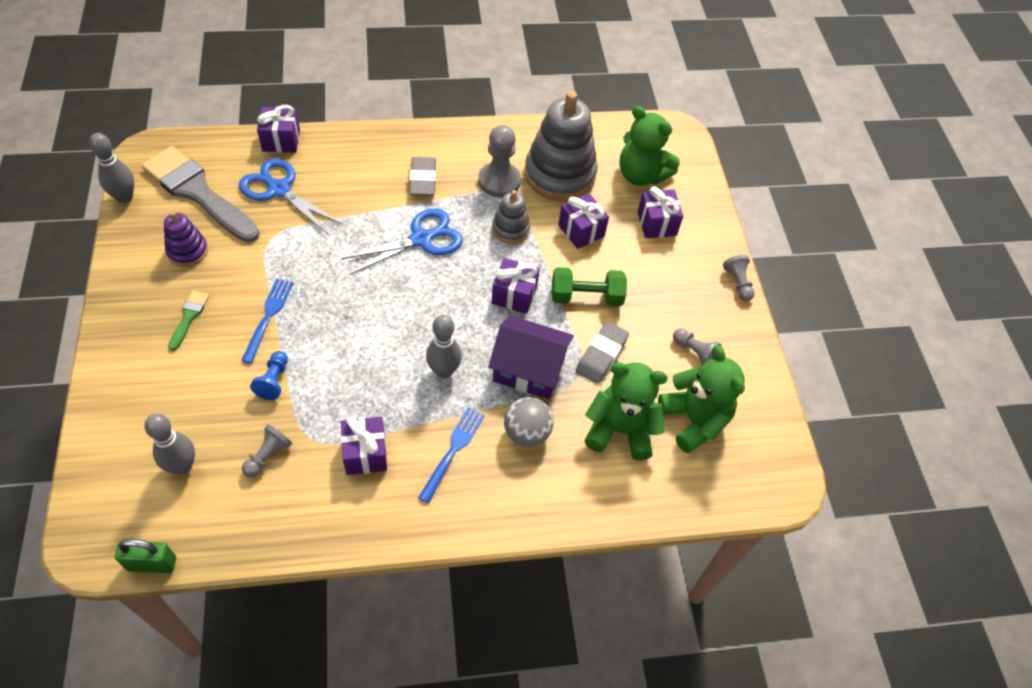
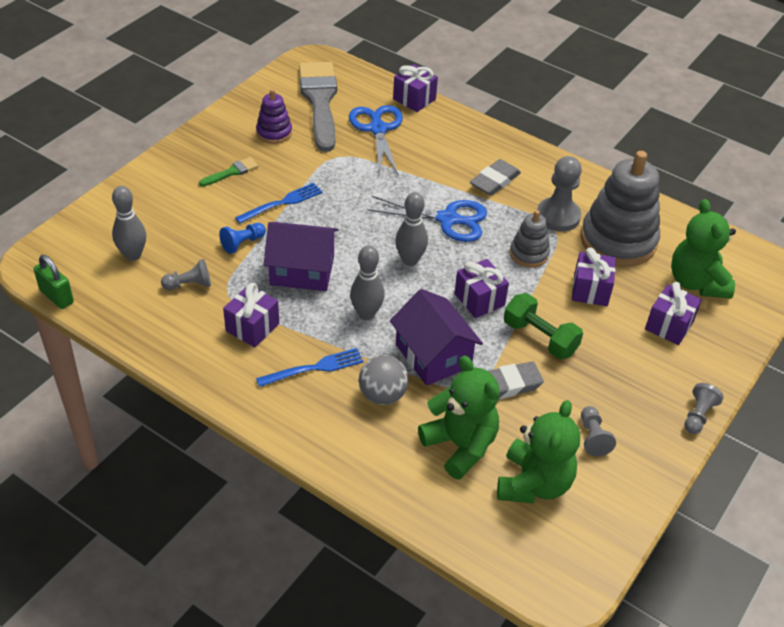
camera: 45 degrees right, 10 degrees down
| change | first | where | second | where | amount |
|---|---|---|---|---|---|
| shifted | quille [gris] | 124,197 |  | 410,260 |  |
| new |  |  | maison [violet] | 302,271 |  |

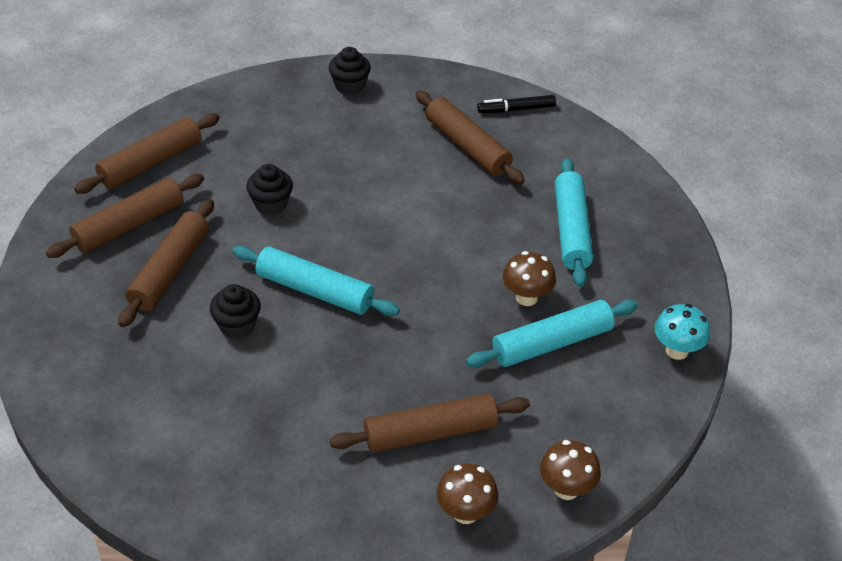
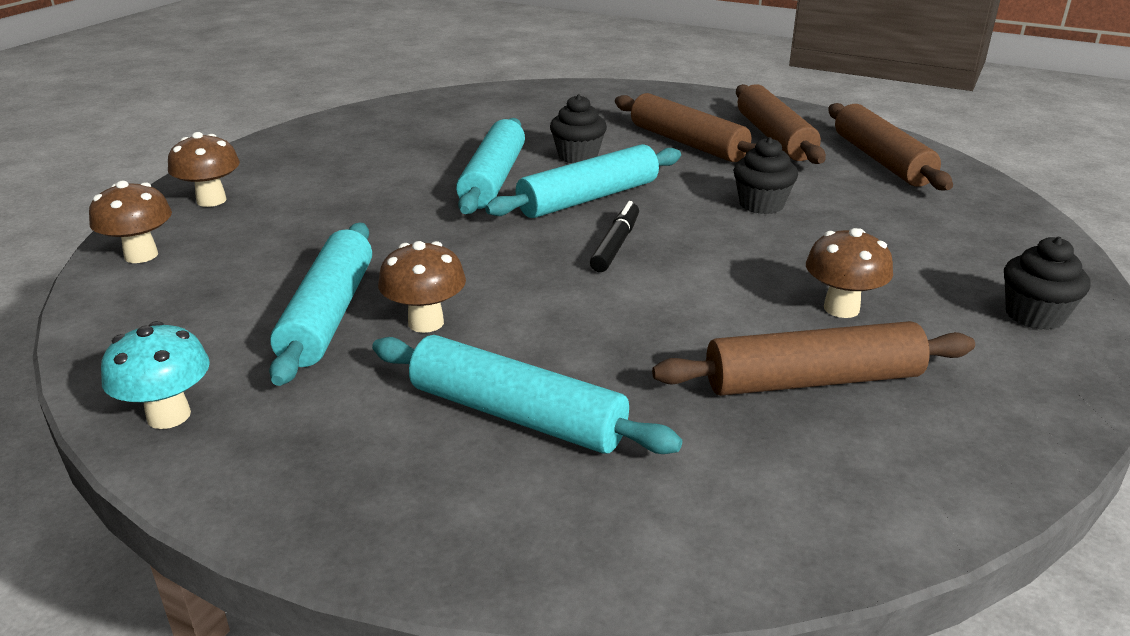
camera: 120 degrees right, 15 degrees down
| change | first | where | second | where | amount |
|---|---|---|---|---|---|
| gone | rouleau à pâtisserie [marron] | 430,433 |  |  |  |
| shifted | feutre [noir] | 516,109 |  | 616,245 |  |
| new |  |  | rouleau à pâtisserie [turquoise] | 493,179 |  |
| new |  |  | champignon [marron] | 841,308 |  |

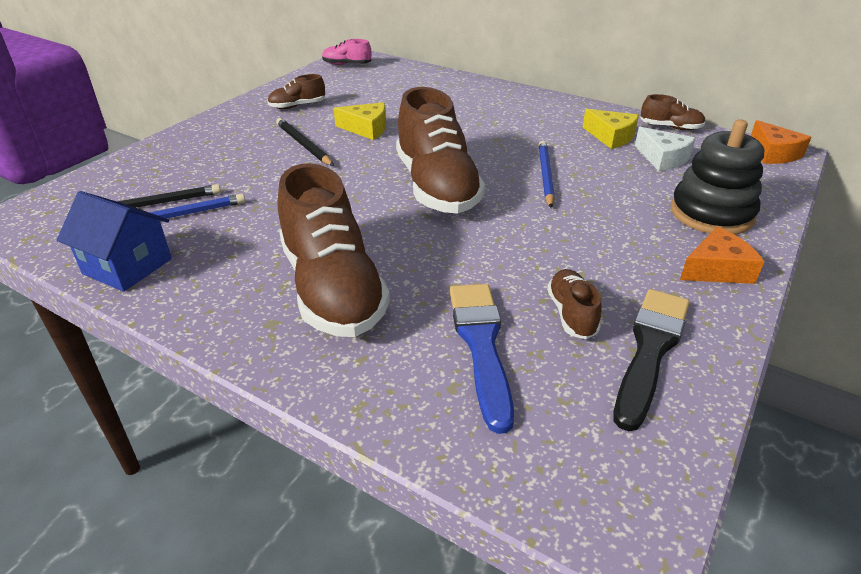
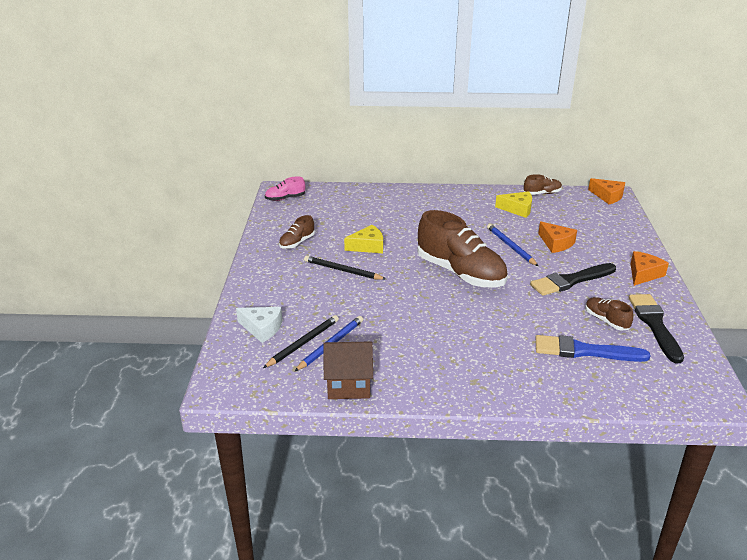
camera: 30 degrees left, 5 degrees down
| change | first | where | second | where | amount |
|---|---|---|---|---|---|
| repainted | maison [bleu] | 127,266 | maison [marron] | 348,384 |  |
| gone | chaussure [marron] | 332,288 |  |  |  |
| rotated | pinceau [bleu] | 481,345 |  | 584,351 | 45 degrees counterclockwise |
| shifted | fromage [blanc] | 663,158 |  | 262,328 |  |
| gone | jouet à empiler [noir] | 711,213 |  |  |  |
| new |  |  | pinceau [noir] | 570,281 |  |
| new |  |  | fromage [orange] | 556,243 |  |

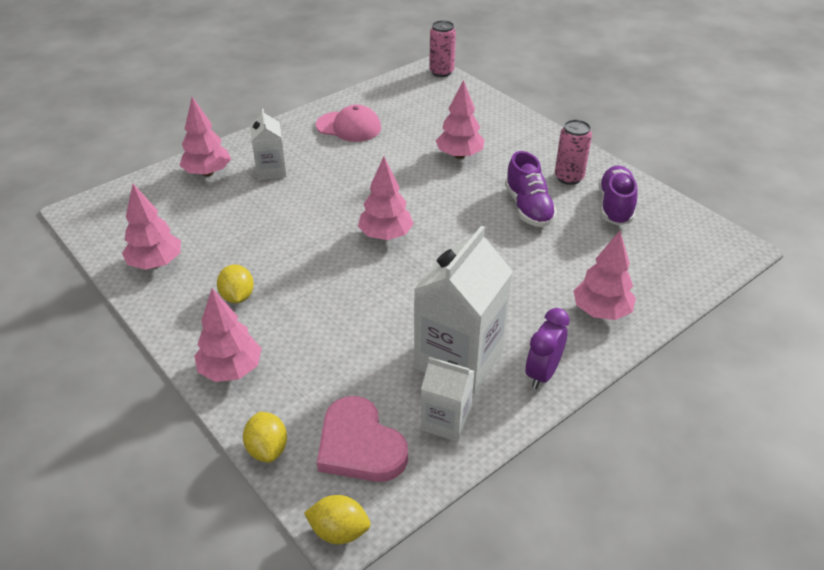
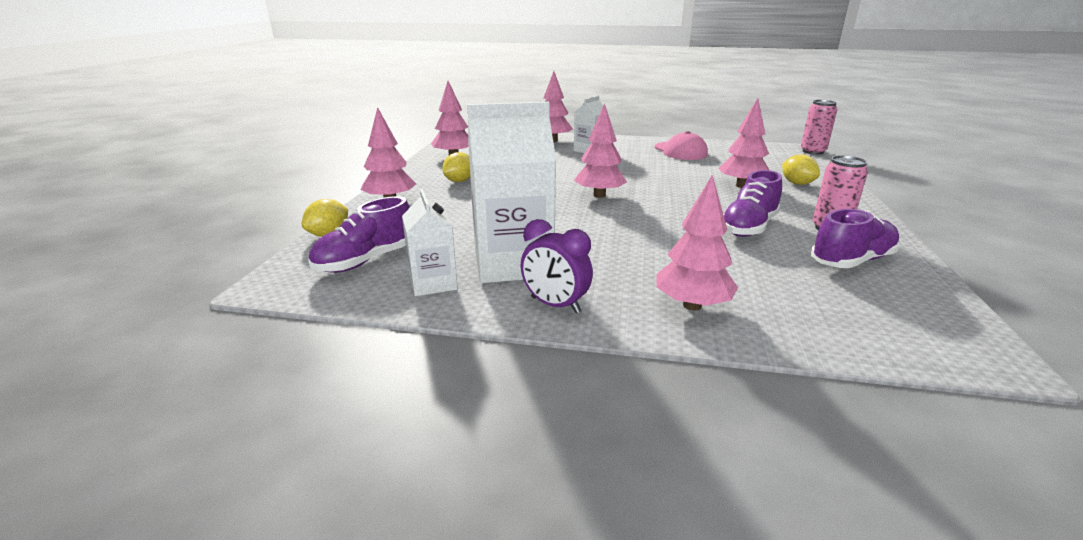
camera: 50 degrees right, 15 degrees down
| change | first | where | second | where | amount |
|---|---|---|---|---|---|
| shifted | citron [jaune] | 339,531 |  | 797,183 |  |
| swapped | cœur [rose] | 359,445 | chaussure [violet] | 366,261 |  |
| rotated | réveil [violet] | 542,373 |  | 555,305 | 135 degrees counterclockwise |

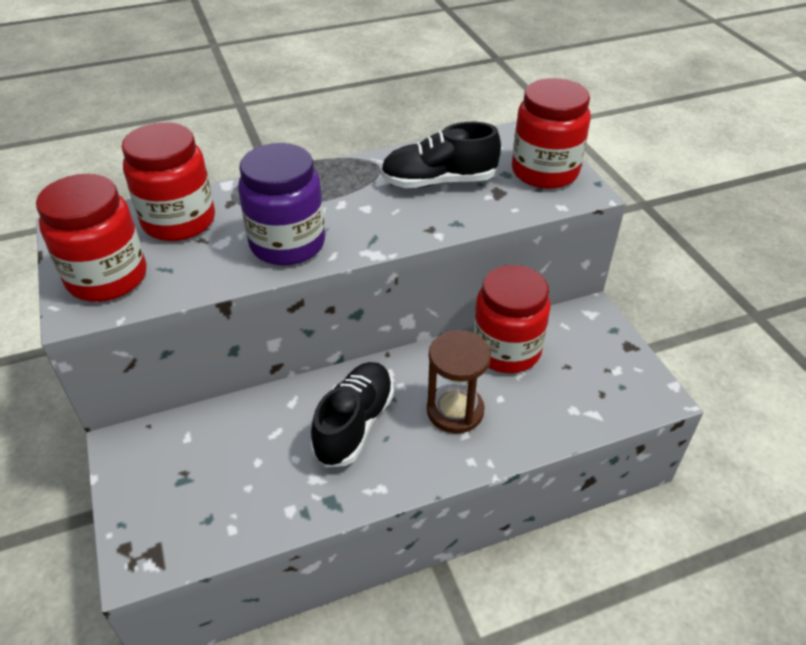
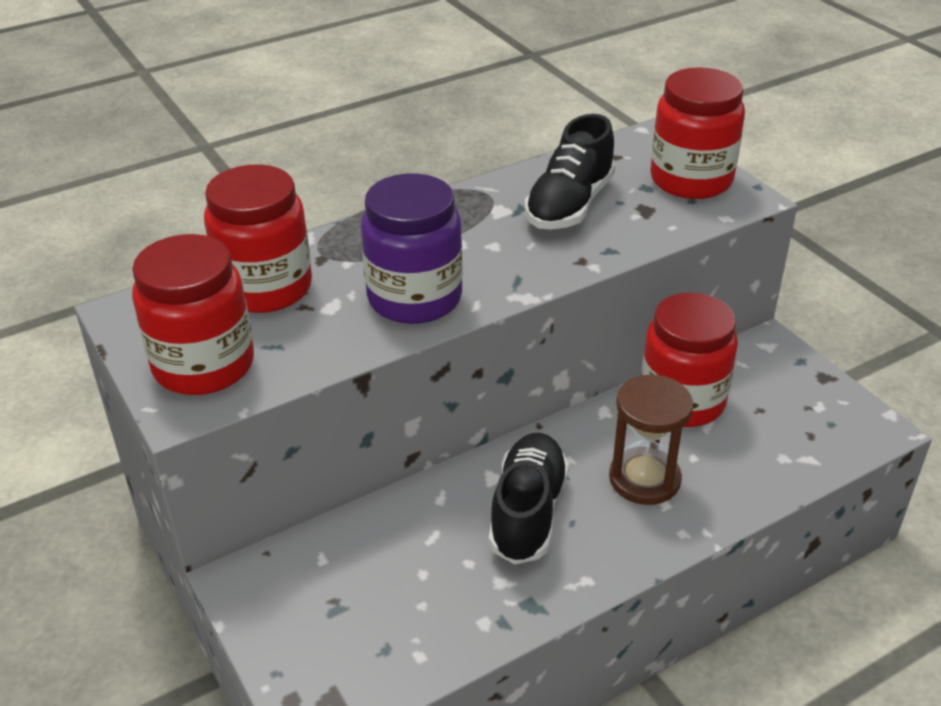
camera: 10 degrees left, 5 degrees down
| change | first | where | second | where | amount |
|---|---|---|---|---|---|
| rotated | chaussure [noir] | 439,181 |  | 569,205 | 45 degrees counterclockwise |

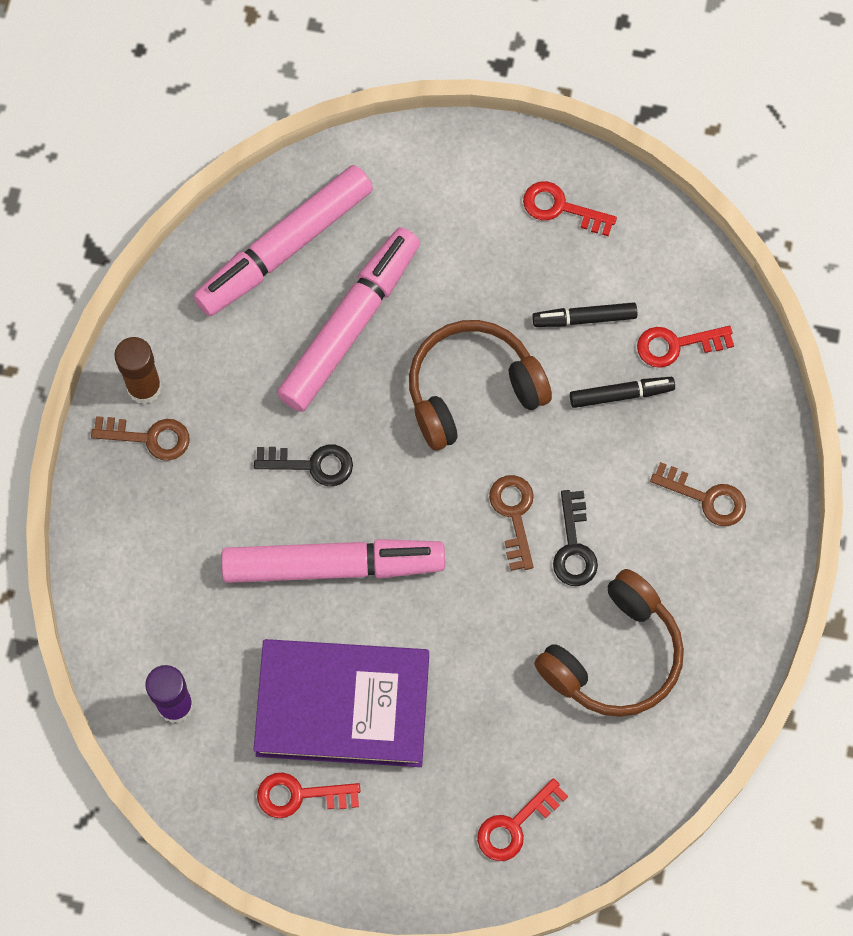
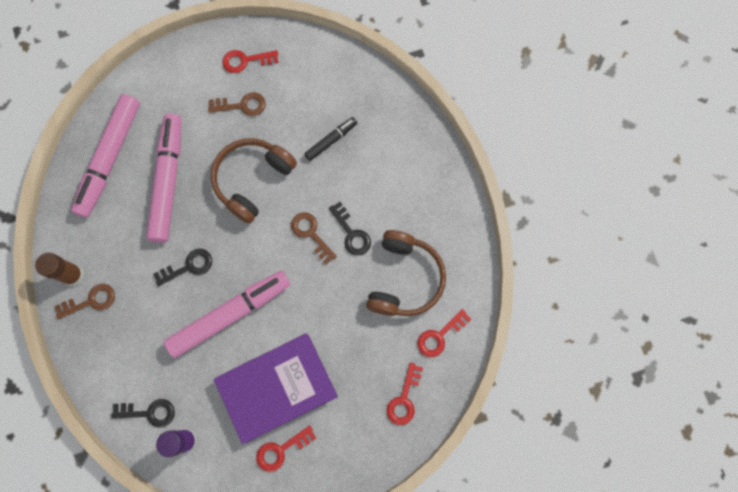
camera: 30 degrees left, 5 degrees up
| change | first | where | second | where | amount |
|---|---|---|---|---|---|
| gone | feutre [noir] | 584,318 |  |  |  |
| shifted | clé [rouge] | 676,345 |  | 439,336 |  |
| shifted | clé [marron] | 706,498 |  | 242,105 |  |
| new |  |  | clé [noir] | 149,412 |  |

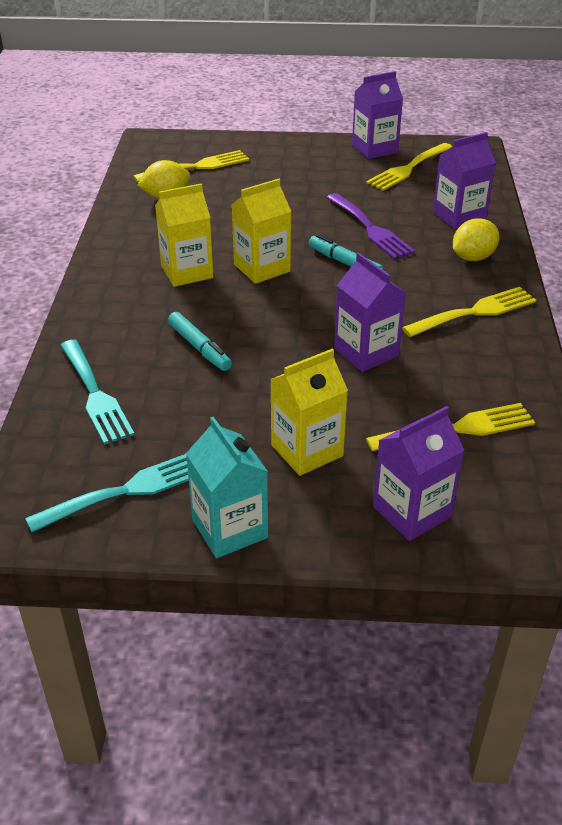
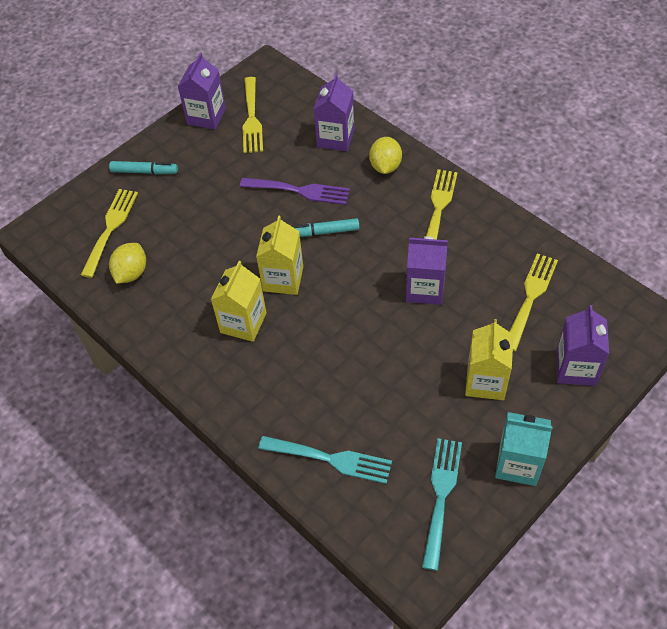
camera: 45 degrees left, 15 degrees up
| change | first | where | second | where | amount |
|---|---|---|---|---|---|
| shifted | feutre [turquoise] | 199,348 |  | 144,172 |  |

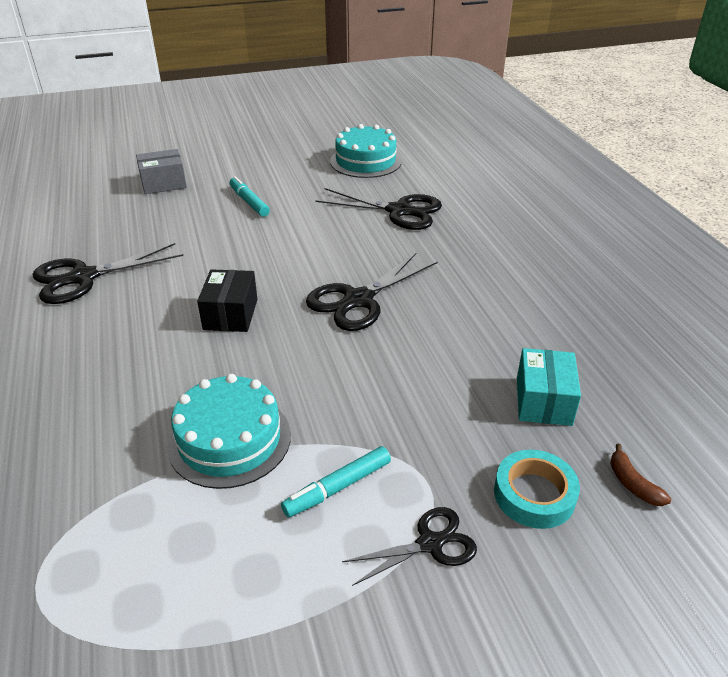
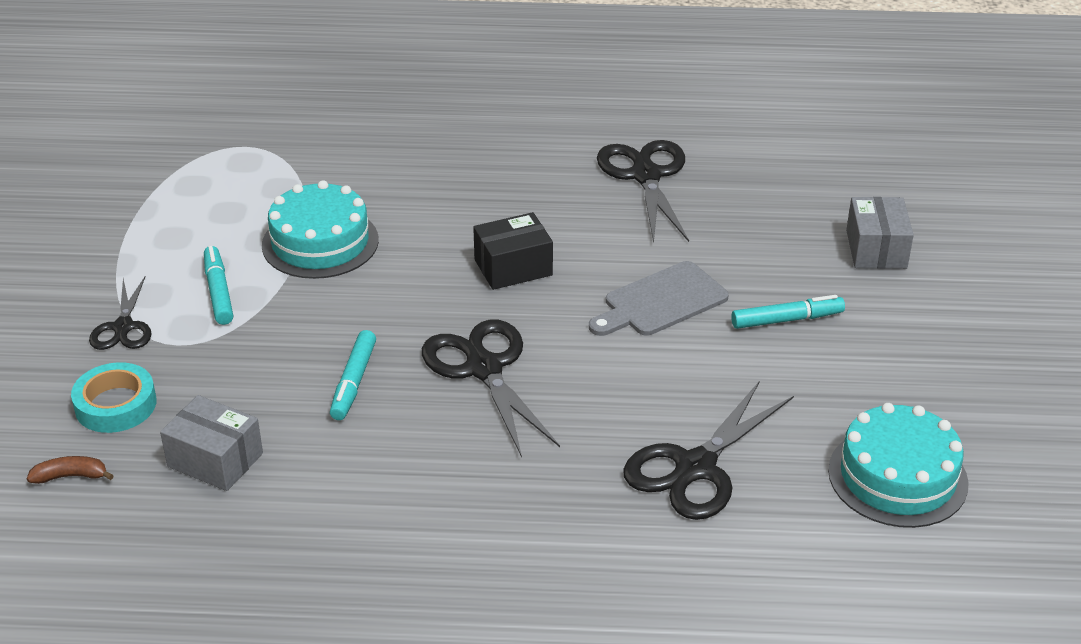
camera: 110 degrees right, 0 degrees up
| change | first | where | second | where | amount |
|---|---|---|---|---|---|
| rotated | boîte [noir] | 230,314 |  | 513,267 | 45 degrees counterclockwise |
| repainted | boîte [turquoise] | 543,401 | boîte [gris] | 215,460 |  |
| new |  |  | feutre [turquoise] | 353,382 |  |
| new |  |  | planche à découper [gris] | 660,302 |  |

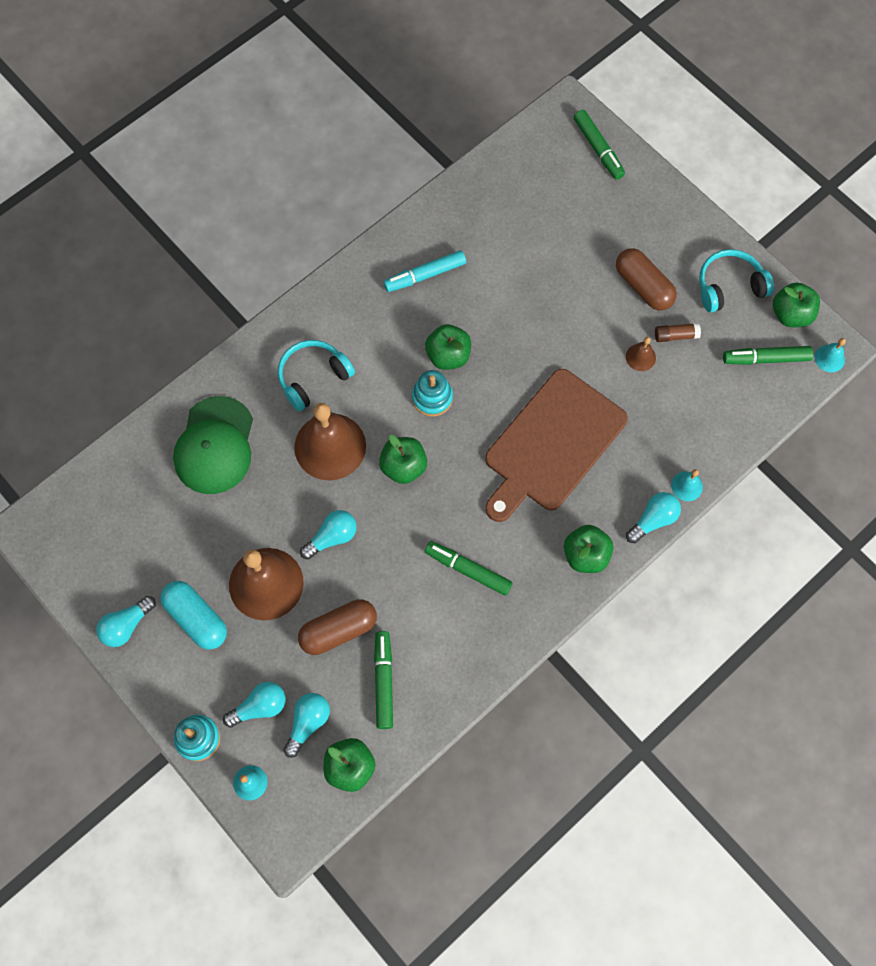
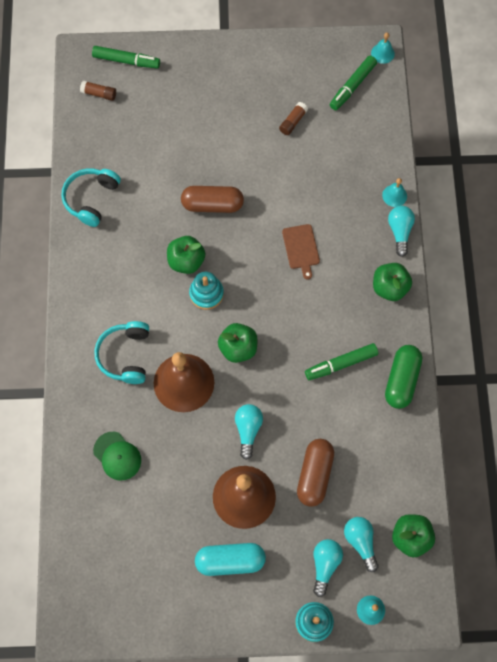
camera: 50 degrees left, 0 degrees up
| change | first | where | second | where | amount |
|---|---|---|---|---|---|
| gone | ampoule [turquoise] | 127,625 |  |  |  |
| scaled | casquette [vert] | 215,445 |  | 117,456 | x0.59 |
| gone | feutre [vert] | 384,681 |  |  |  |
| gone | feutre [turquoise] | 425,275 |  |  |  |
| scaled | planche à découper [marron] | 552,444 |  | 301,248 | x0.41 |
| shifted | gélule [marron] | 643,286 |  | 212,204 |  |
| gone | cloche [marron] | 640,357 |  |  |  |
| shifted | casque audio [turquoise] | 729,286 |  | 91,199 |  |
| gone | pomme [vert] | 790,314 |  |  |  |
| new |  |  | bâton de colle [marron] | 99,94 |  |
| new |  |  | gélule [vert] | 401,380 |  |

